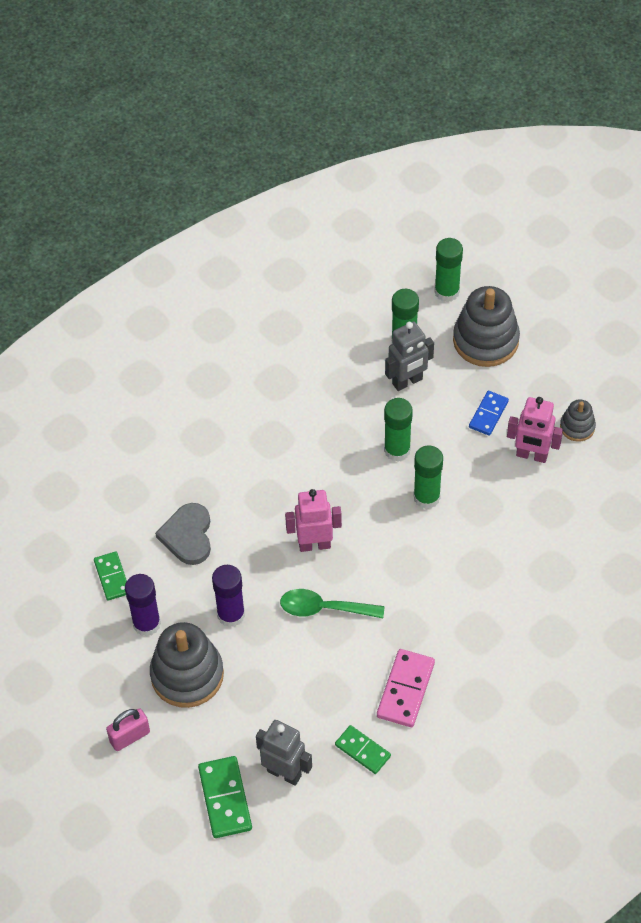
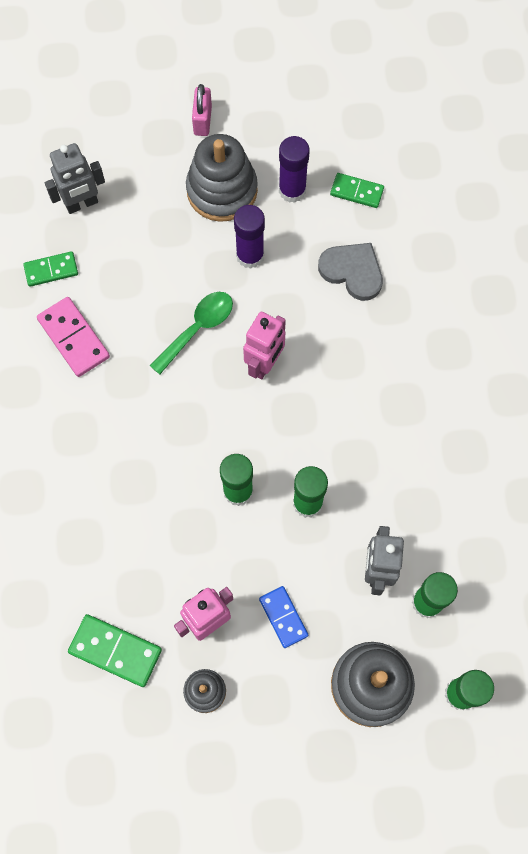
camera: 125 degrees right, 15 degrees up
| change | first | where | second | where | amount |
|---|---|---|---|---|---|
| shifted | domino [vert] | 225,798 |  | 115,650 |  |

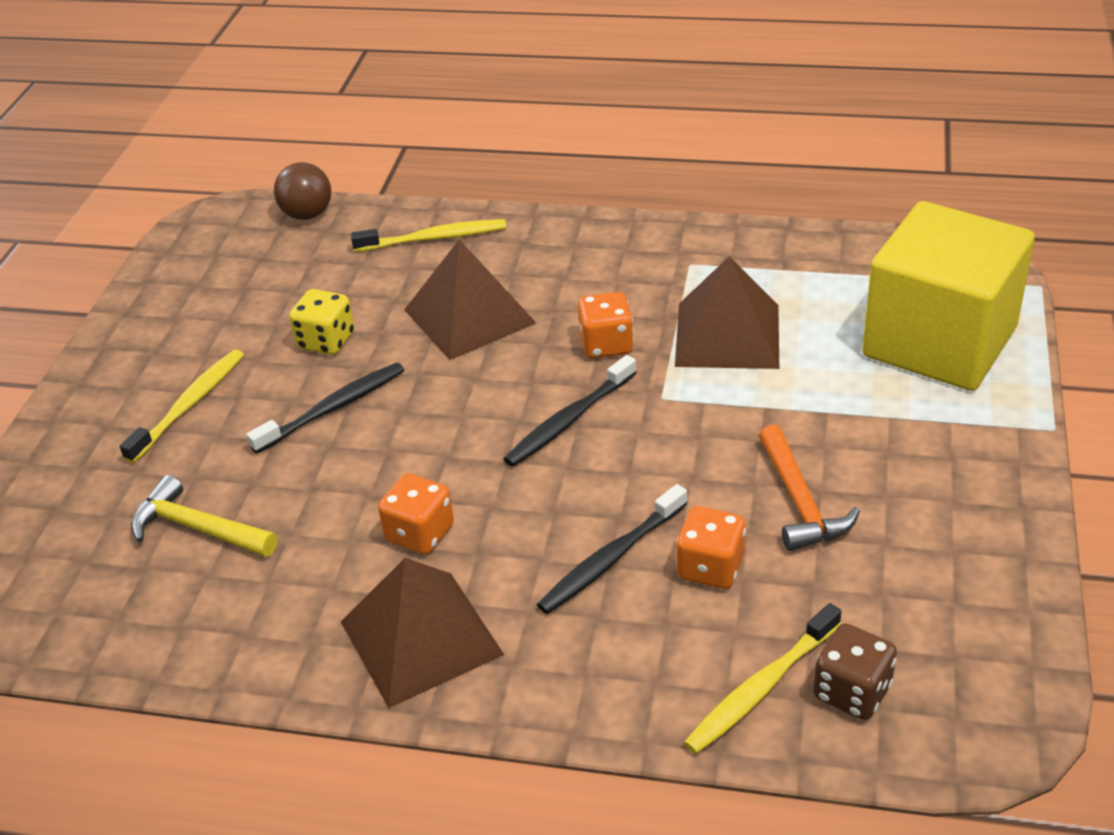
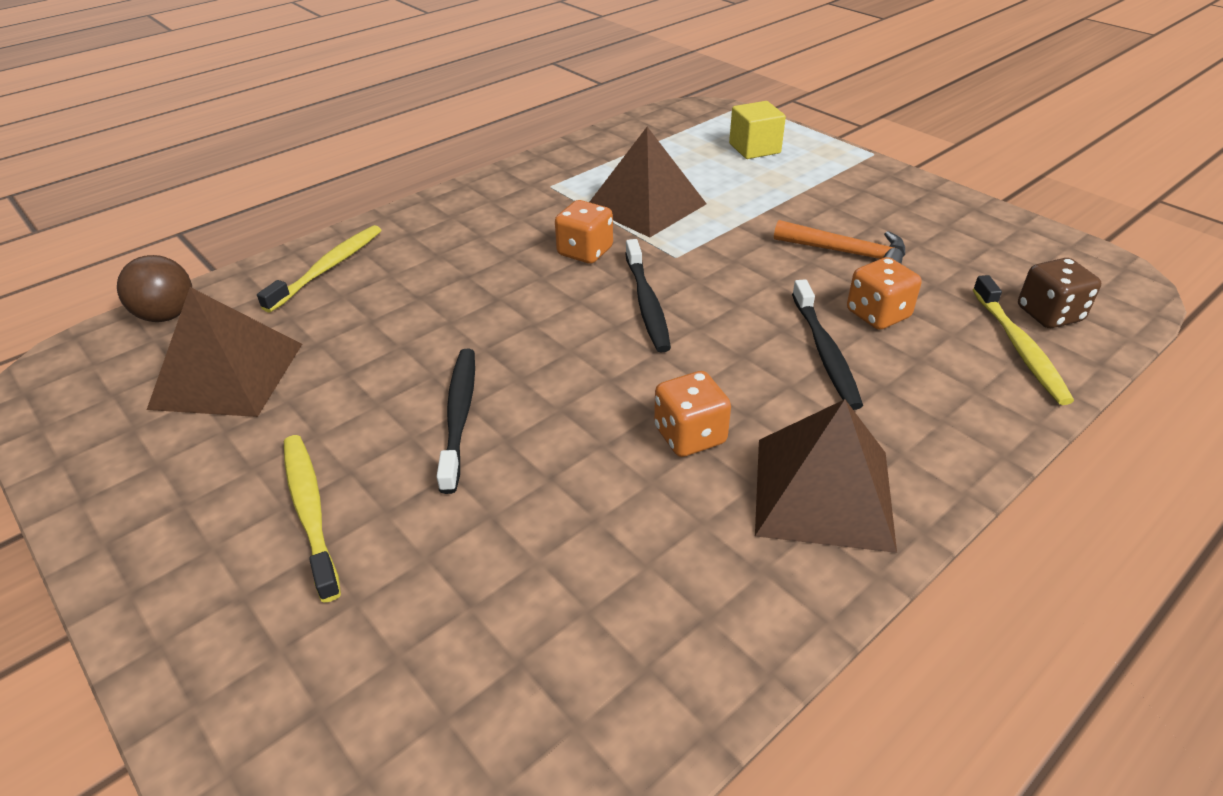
camera: 55 degrees left, 0 degrees up
| change | first | where | second | where | amount |
|---|---|---|---|---|---|
| gone | marteau [jaune] | 197,528 |  |  |  |
| gone | dé [jaune] | 326,341 |  |  |  |
| shifted | pyramide [marron] | 469,316 |  | 227,375 |  |
| scaled | cube [jaune] | 939,342 |  | 754,148 | x0.44 |

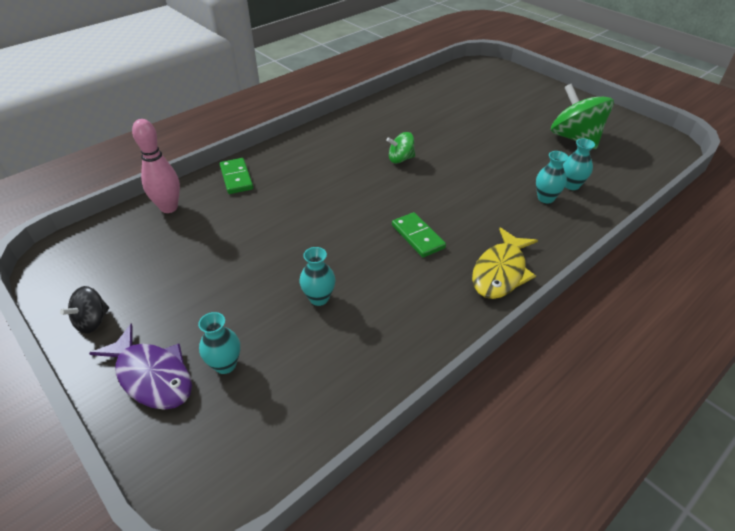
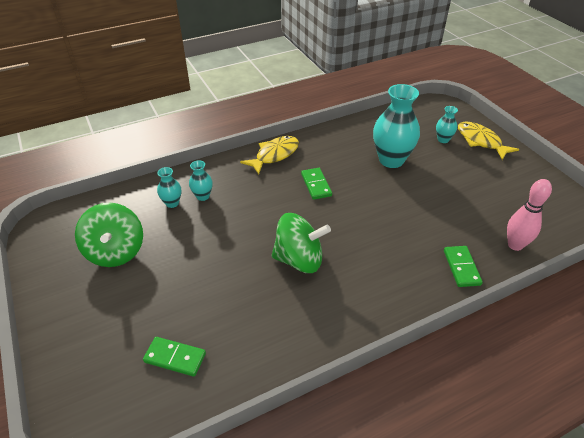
camera: 165 degrees left, 0 degrees up
| change | first | where | second | where | amount |
|---|---|---|---|---|---|
| gone | toupie [noir] | 92,321 |  |  |  |
| repainted | poisson [violet] | 152,376 | poisson [jaune] | 480,141 |  |
| scaled | vase [turquoise] | 319,298 |  | 391,160 | x2.08 |
| scaled | toupie [vert] | 400,159 |  | 299,259 | x1.91 |
| new |  |  | domino [vert] | 175,357 |  |

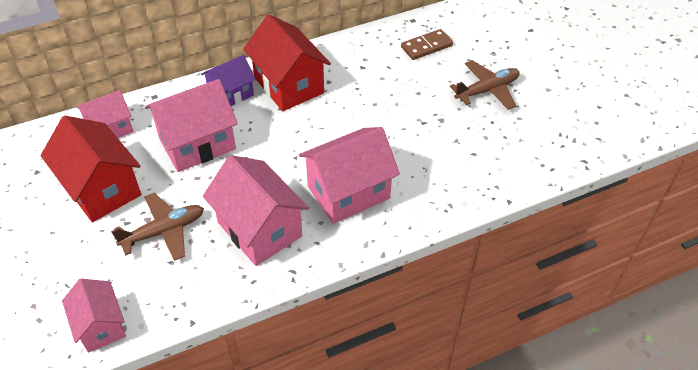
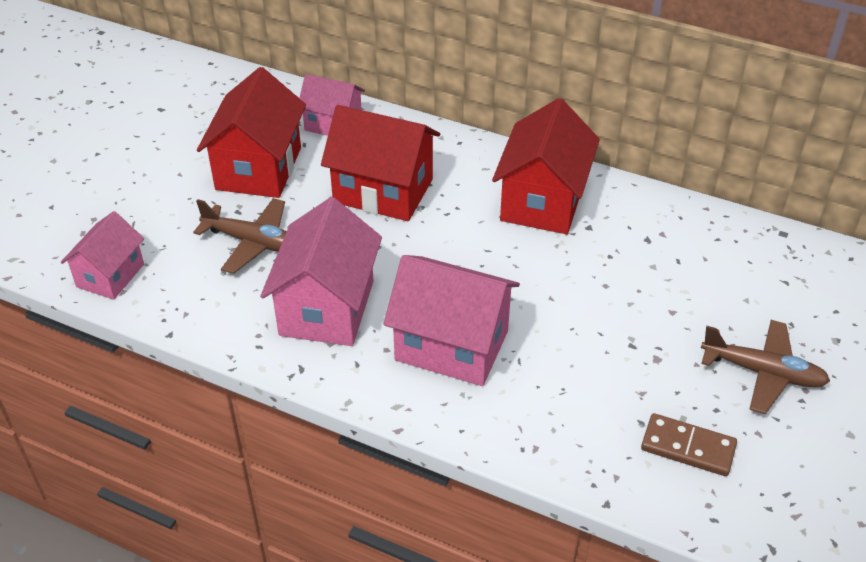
camera: 50 degrees right, 5 degrees down
| change | first | where | second | where | amount |
|---|---|---|---|---|---|
| repainted | maison [rose] | 197,144 | maison [rouge] | 383,191 |  |
| gone | maison [violet] | 231,94 |  |  |  |
| shifted | domino [marron] | 426,46 |  | 688,447 |  |

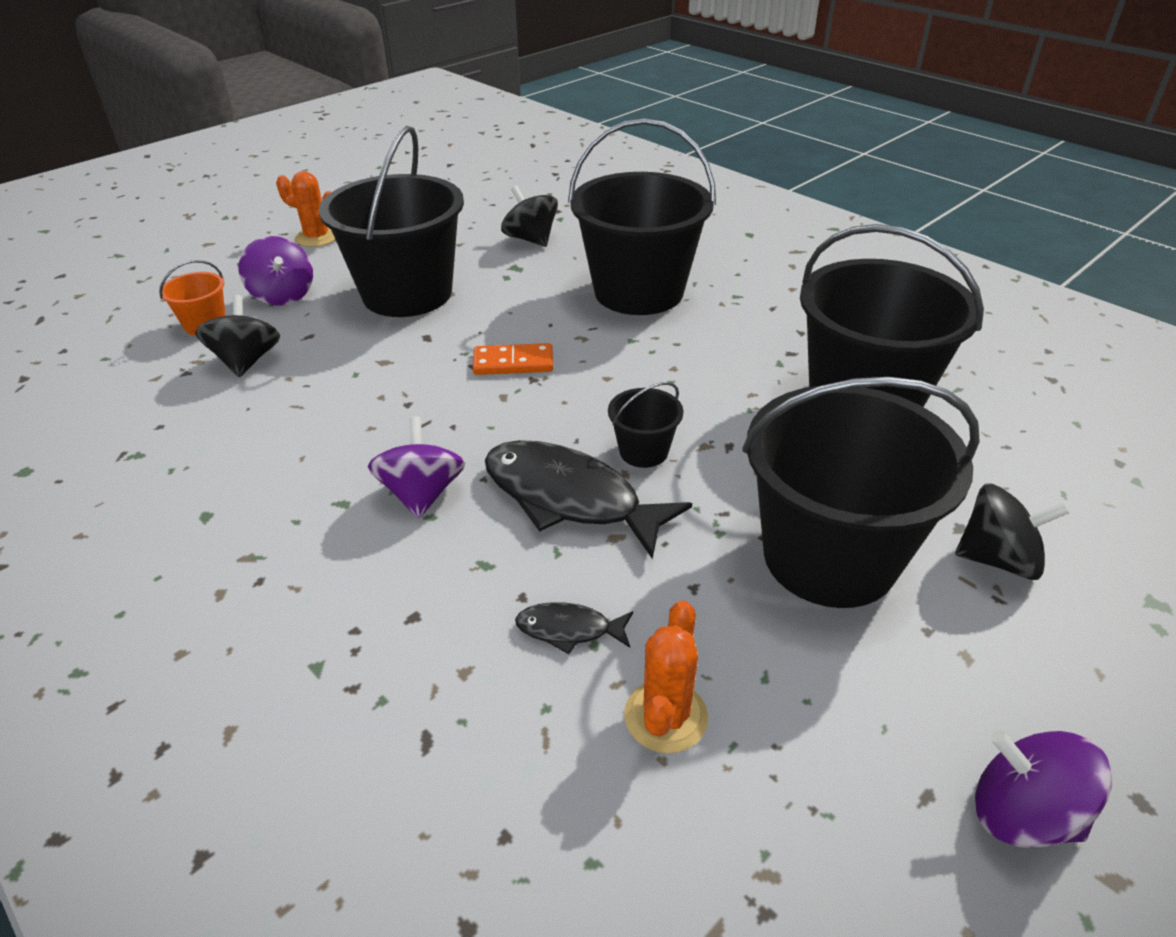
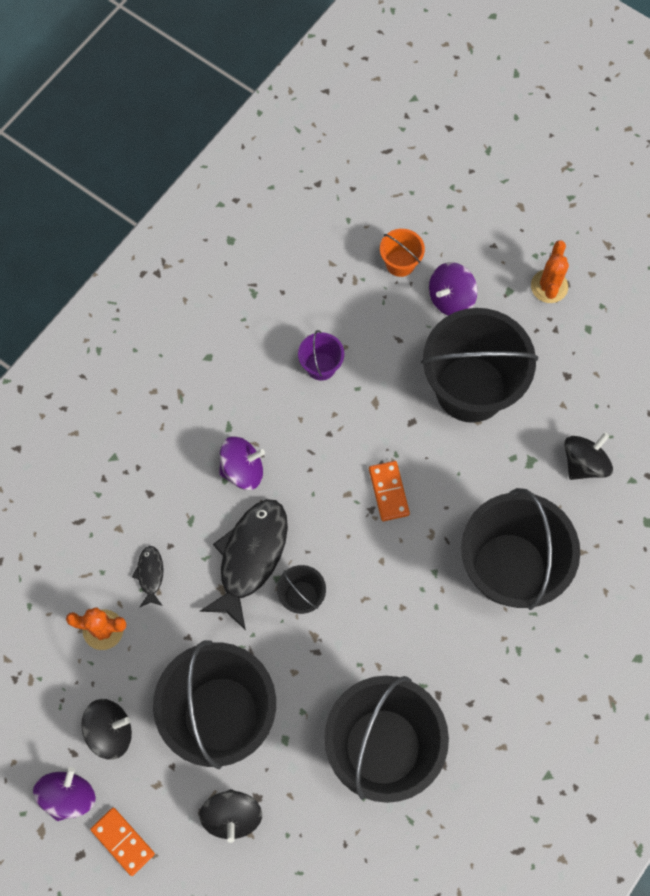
camera: 80 degrees right, 30 degrees up
| change | first | where | second | where | amount |
|---|---|---|---|---|---|
| shifted | toupie [noir] | 247,361 |  | 110,731 |  |
| new |  |  | domino [orange] | 123,841 |  |
| new |  |  | seau [violet] | 321,366 |  |

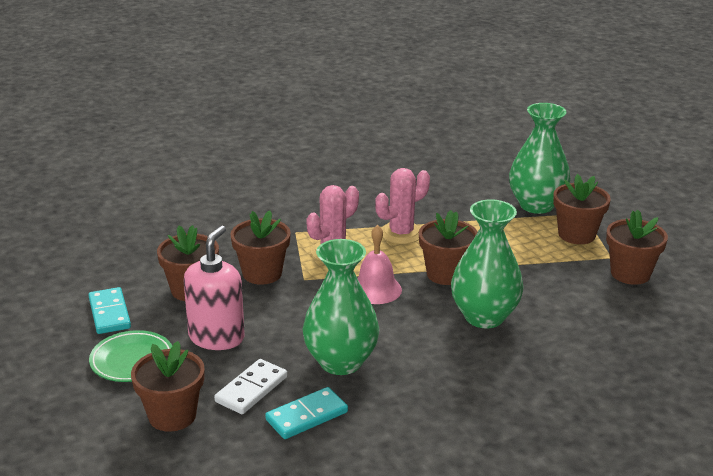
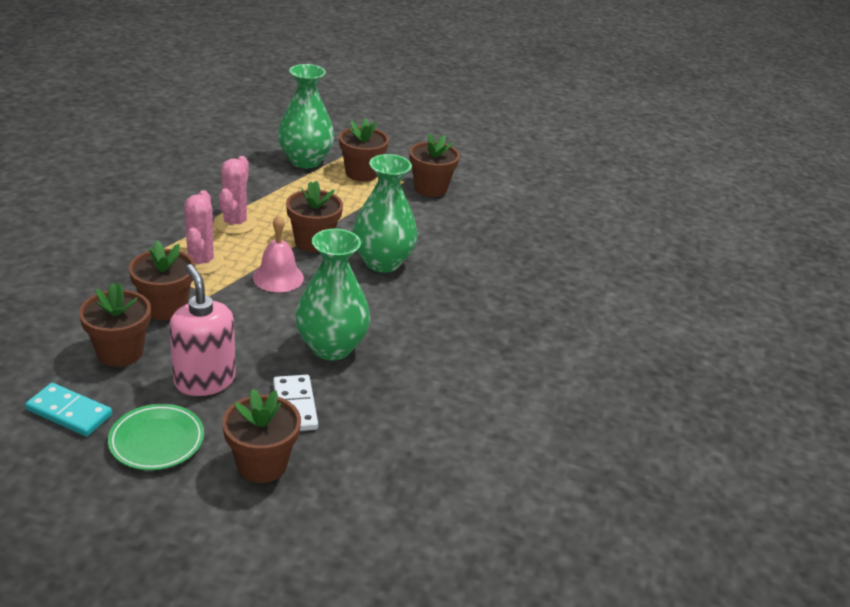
camera: 50 degrees left, 5 degrees up
| change | first | where | second | where | amount |
|---|---|---|---|---|---|
| gone | domino [turquoise] | 306,416 |  |  |  |

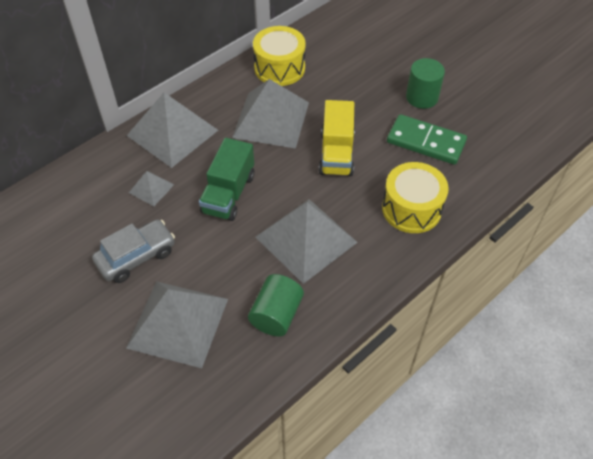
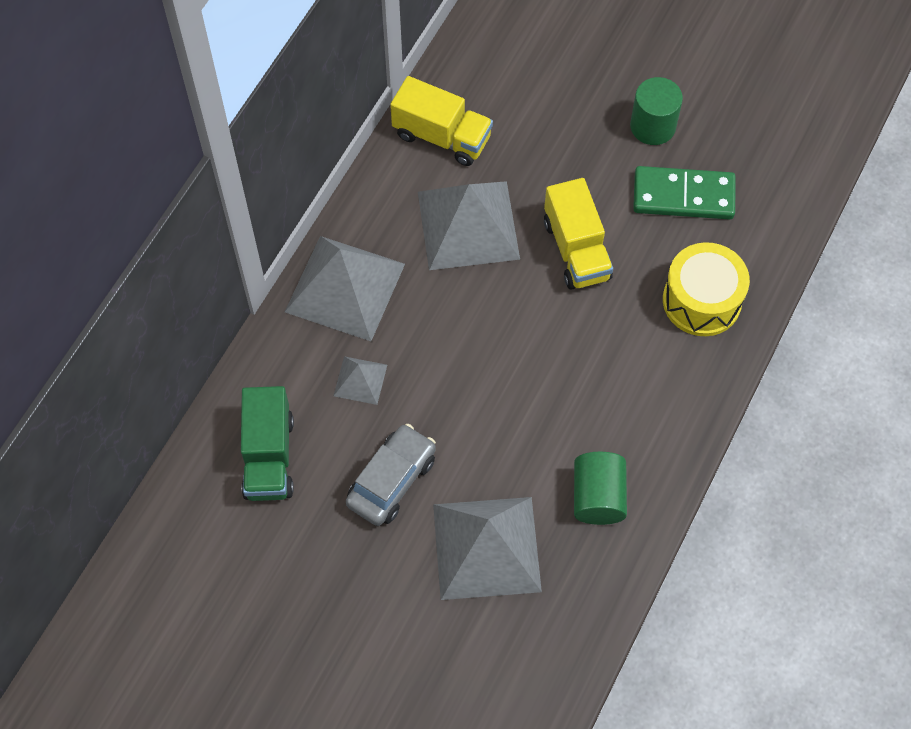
camera: 20 degrees left, 10 degrees up
| change | first | where | second | where | amount |
|---|---|---|---|---|---|
| shifted | camion [vert] | 228,194 |  | 269,457 |  |
| swapped | tambour [jaune] | 279,68 | camion [jaune] | 442,136 |  |
| gone | pyramide [gris] | 306,239 |  |  |  |

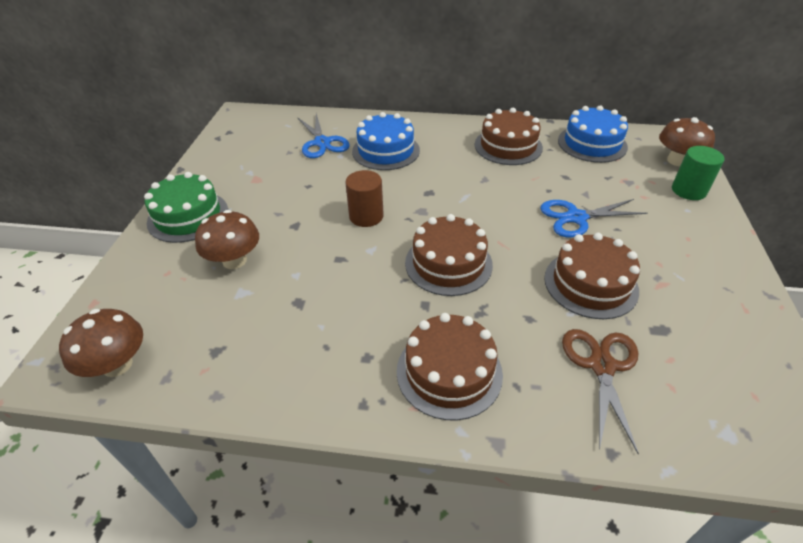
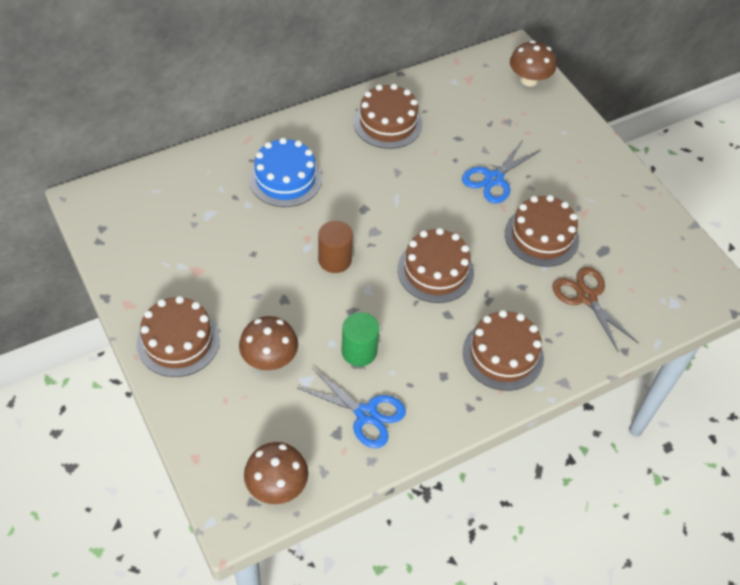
camera: 40 degrees left, 10 degrees up
| change | first | where | second | where | amount |
|---|---|---|---|---|---|
| repainted | gâteau [vert] | 188,216 | gâteau [marron] | 178,341 |  |
| shifted | ciseaux [bleu] | 322,143 |  | 366,414 |  |
| gone | gâteau [bleu] | 592,143 |  |  |  |
| shifted | cylindre [vert] | 688,190 |  | 359,351 |  |

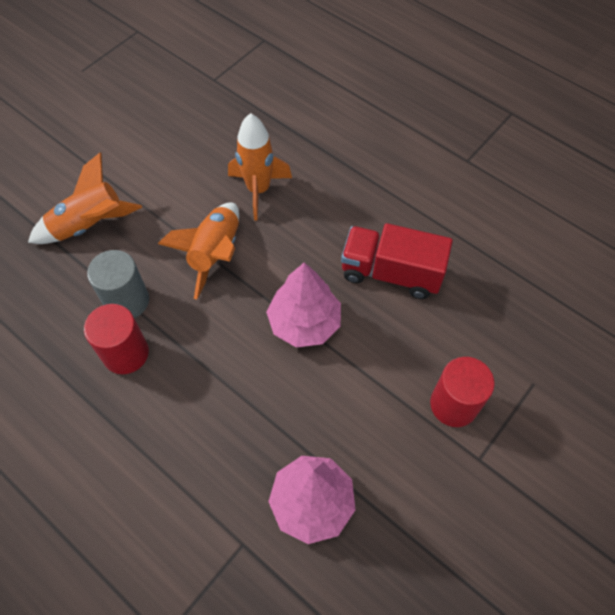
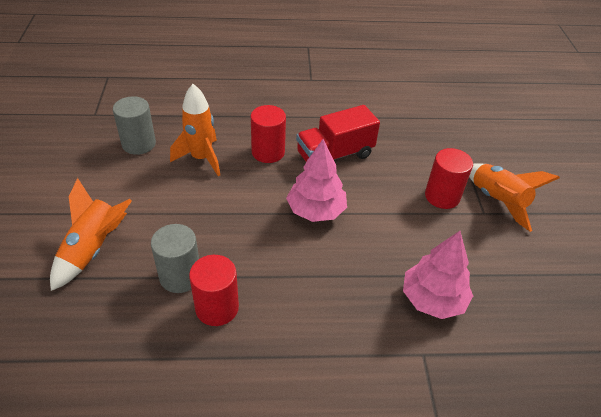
camera: 45 degrees left, 15 degrees down
| change | first | where | second | where | amount |
|---|---|---|---|---|---|
| shifted | fusée [orange] | 215,254 |  | 497,201 |  |
| new |  |  | cylindre [gris] | 139,144 |  |
| new |  |  | cylindre [rouge] | 268,152 |  |

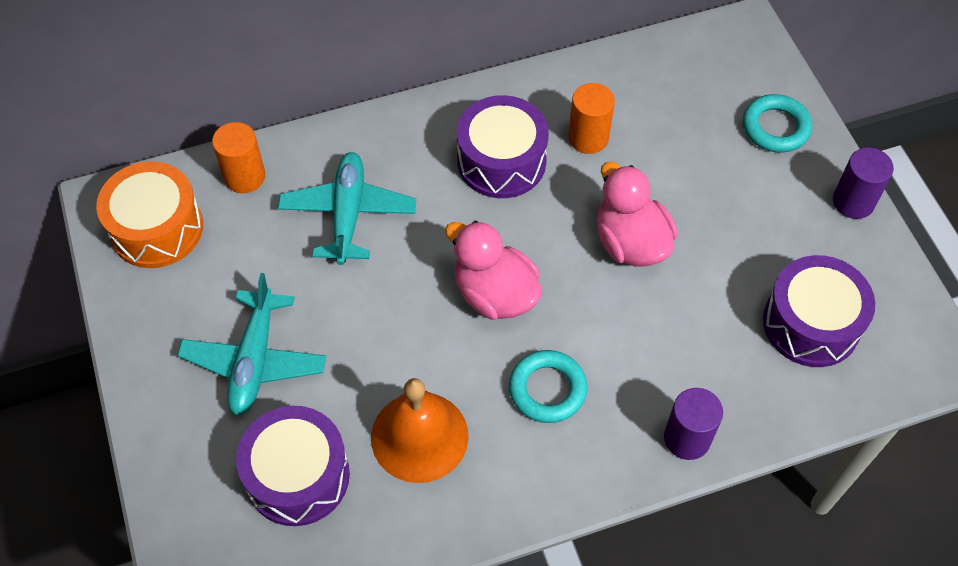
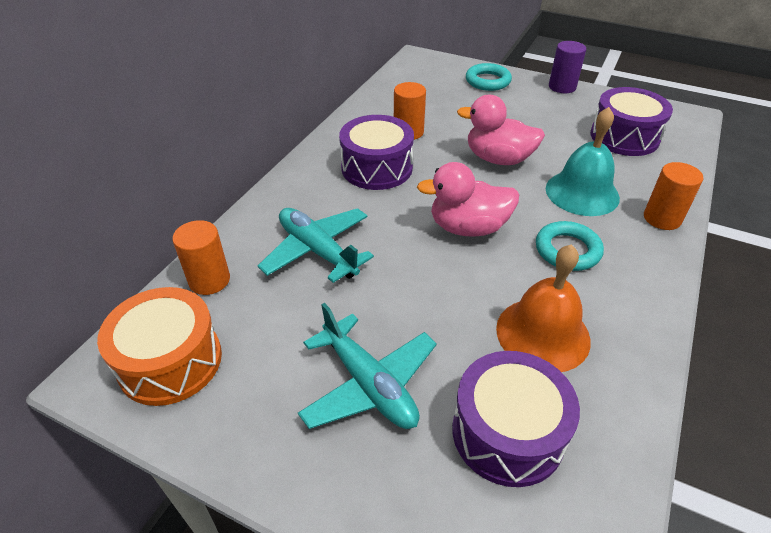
camera: 45 degrees left, 15 degrees down
| change | first | where | second | where | amount |
|---|---|---|---|---|---|
| repainted | cylindre [violet] | 687,438 | cylindre [orange] | 662,218 |  |
| new |  |  | cloche [turquoise] | 582,193 |  |

